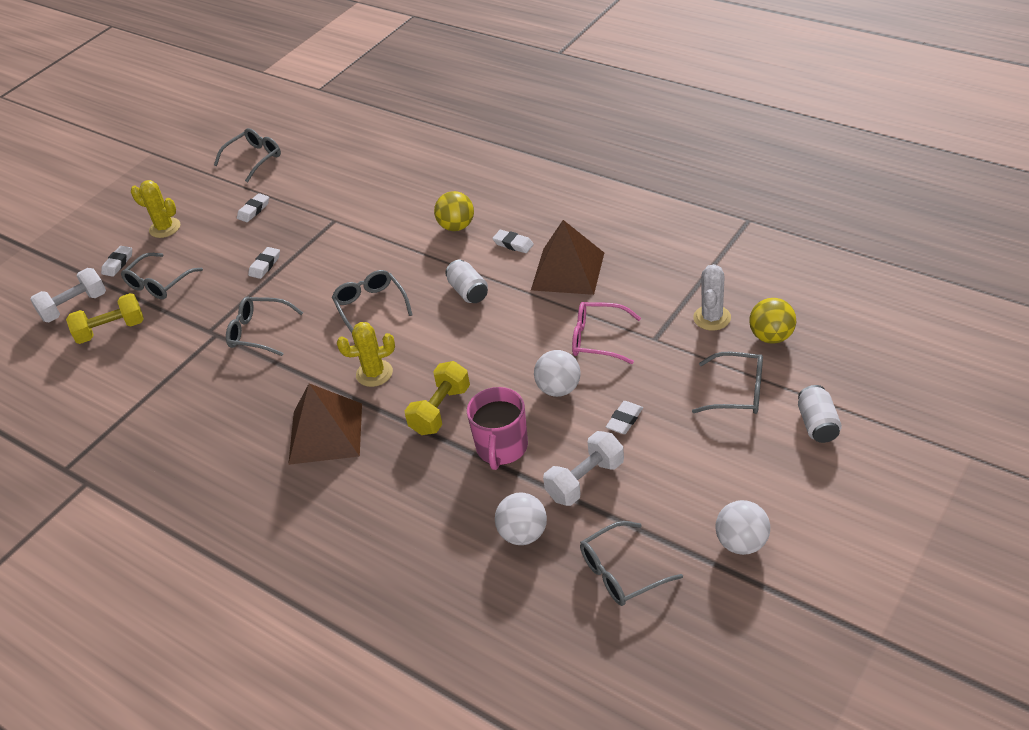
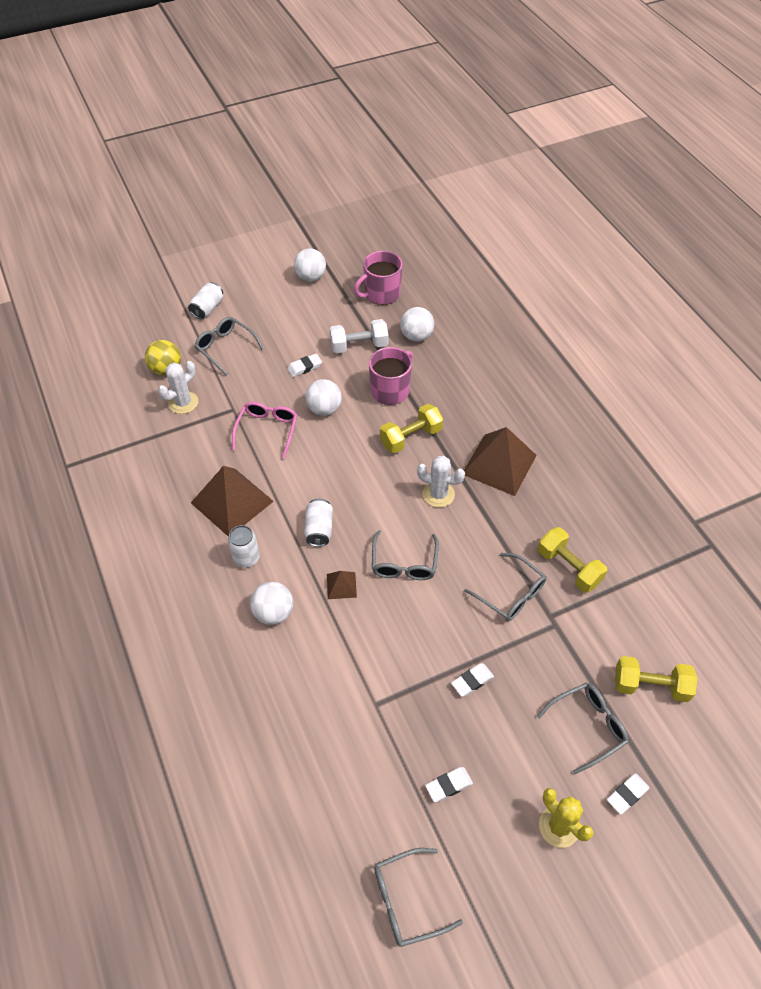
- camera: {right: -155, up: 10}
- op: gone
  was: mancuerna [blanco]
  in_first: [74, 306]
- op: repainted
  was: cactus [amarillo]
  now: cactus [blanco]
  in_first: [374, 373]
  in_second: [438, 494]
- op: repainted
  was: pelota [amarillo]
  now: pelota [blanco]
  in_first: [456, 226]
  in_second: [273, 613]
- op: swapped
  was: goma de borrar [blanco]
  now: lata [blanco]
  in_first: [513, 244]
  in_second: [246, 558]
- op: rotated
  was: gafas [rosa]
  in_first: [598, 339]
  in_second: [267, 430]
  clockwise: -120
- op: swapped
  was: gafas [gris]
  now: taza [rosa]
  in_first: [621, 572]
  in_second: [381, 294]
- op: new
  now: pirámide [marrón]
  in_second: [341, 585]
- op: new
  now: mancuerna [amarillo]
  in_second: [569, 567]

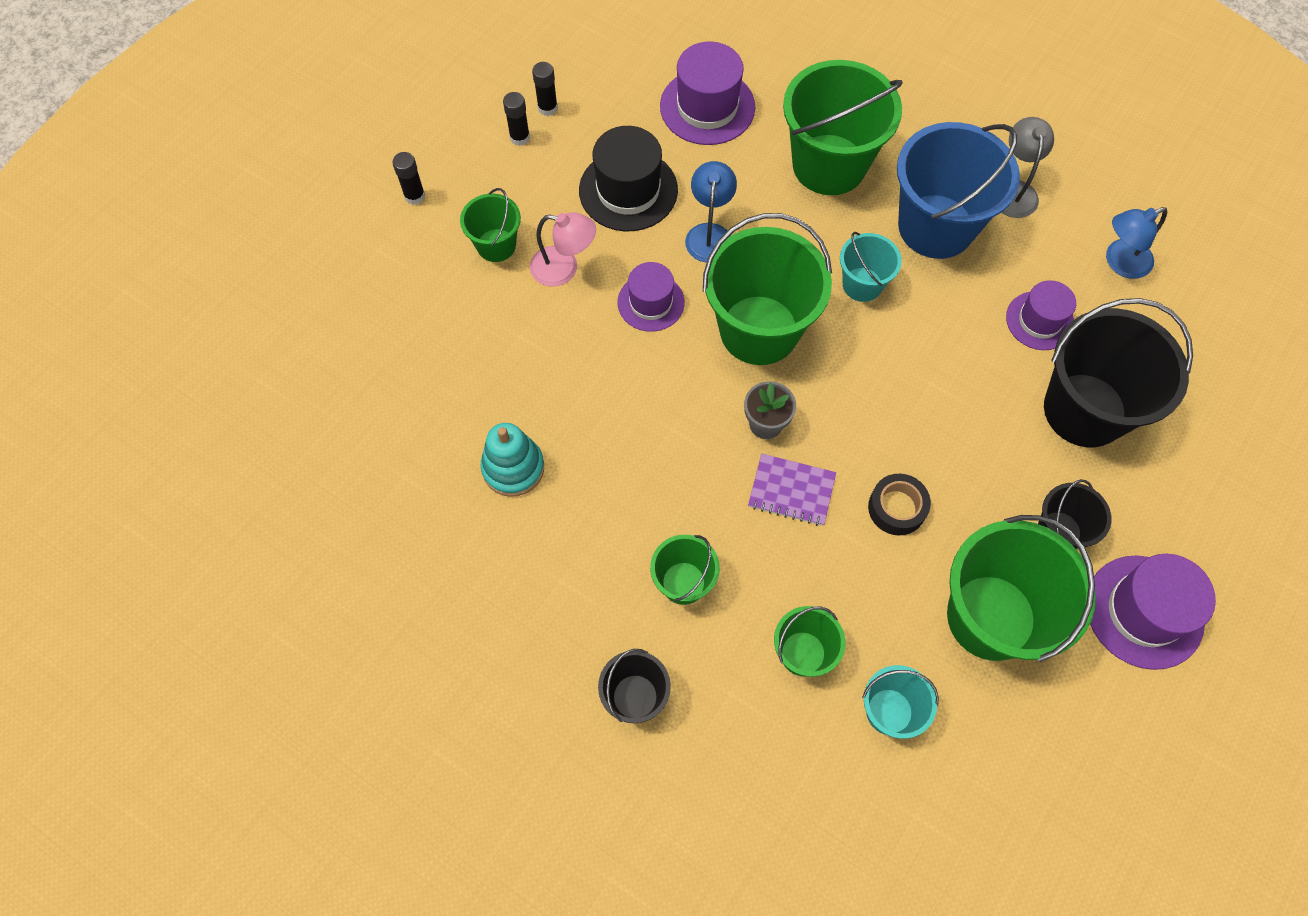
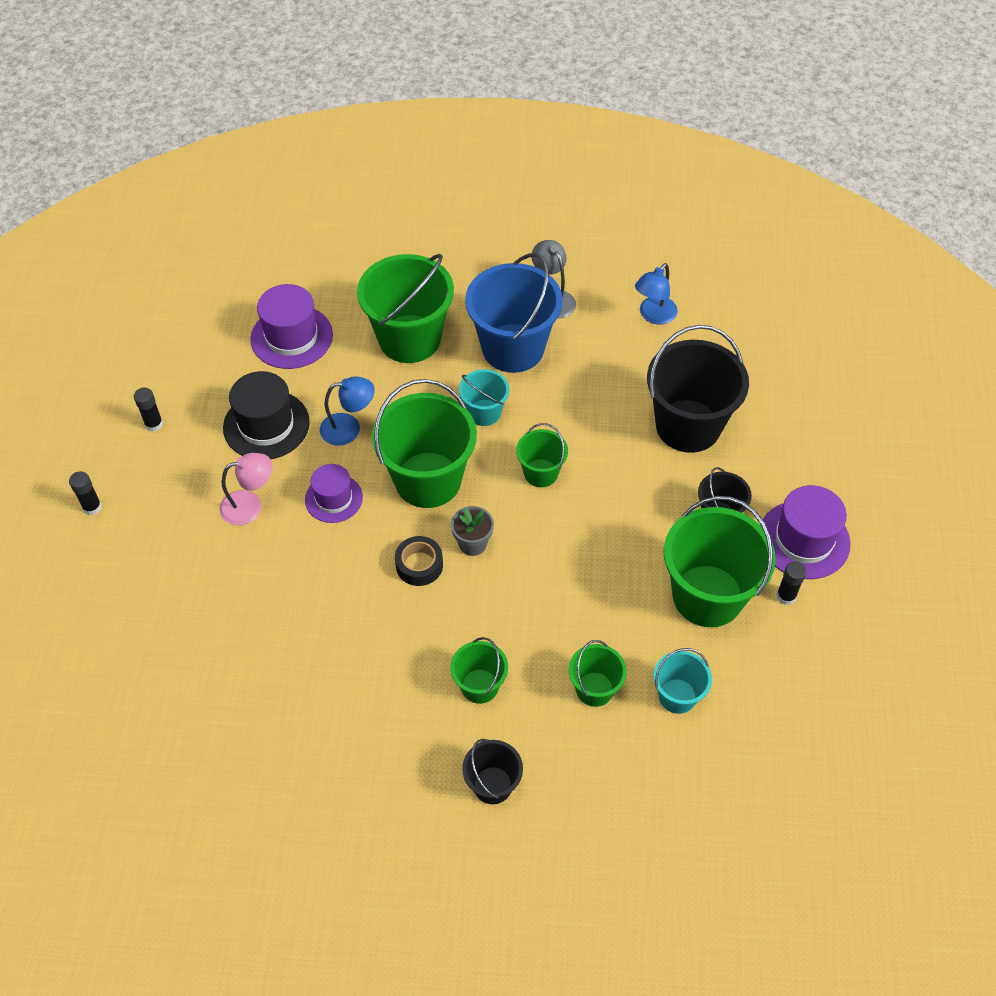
- camera: {right: -30, up: -10}
- op: shifted
  was: balde [verde]
  in_first: [496, 245]
  in_second: [541, 473]
- op: gone
  was: juguete apilable [turquesa]
  in_first: [513, 468]
- op: shifted
  was: barra de pegamento [negro]
  in_first: [547, 108]
  in_second: [786, 596]
- op: rotated
  was: lámpara [azul]
  in_first: [709, 234]
  in_second: [349, 428]
  clockwise: 105
- op: gone
  was: cuaderno [morado]
  in_first: [791, 491]
- op: shifted
  was: cinta adhesiva [negro]
  in_first: [896, 508]
  in_second: [419, 565]
- op: gone
  was: sombrero [morado]
  in_first: [1039, 320]

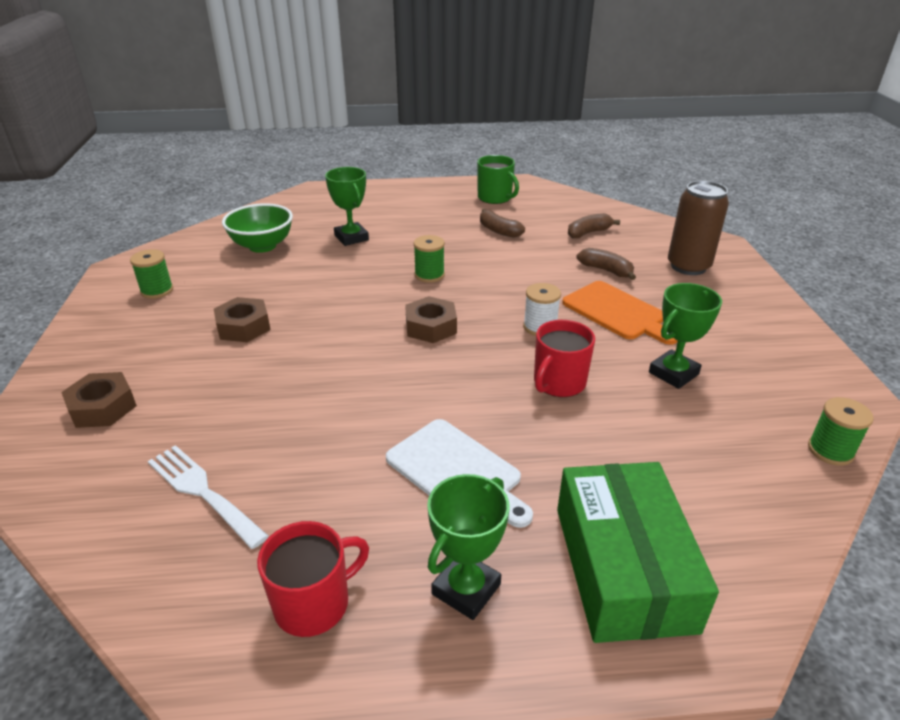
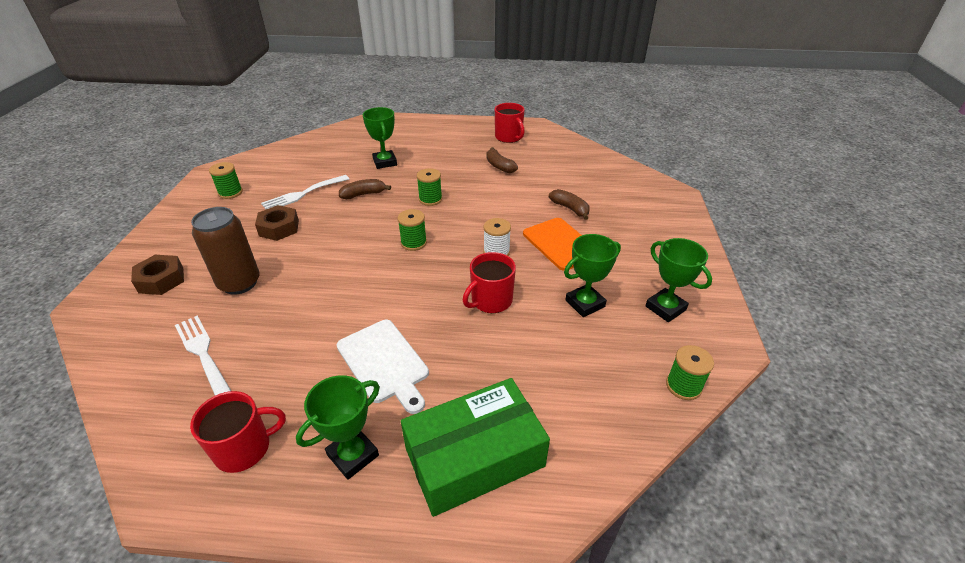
- camera: {right: 10, up: 5}
- op: gone
  was: cuenco [verde]
  in_first: [262, 246]
- op: swapped
  was: tuerca [marrón]
  now: carrete [verde]
  in_first: [431, 327]
  in_second: [413, 243]
- op: repainted
  was: taza [verde]
  now: taza [rojo]
  in_first: [495, 198]
  in_second: [509, 137]
- op: rotated
  was: caja [verde]
  in_first: [623, 567]
  in_second: [474, 457]
  clockwise: 60
- op: shifted
  was: plátano [marrón]
  in_first: [588, 233]
  in_second: [363, 194]
- op: shifted
  was: lata [marrón]
  in_first: [688, 266]
  in_second: [239, 283]
- op: new
  now: tenedor [blanco]
  in_second: [303, 194]
- op: new
  now: trofeo [verde]
  in_second: [665, 308]

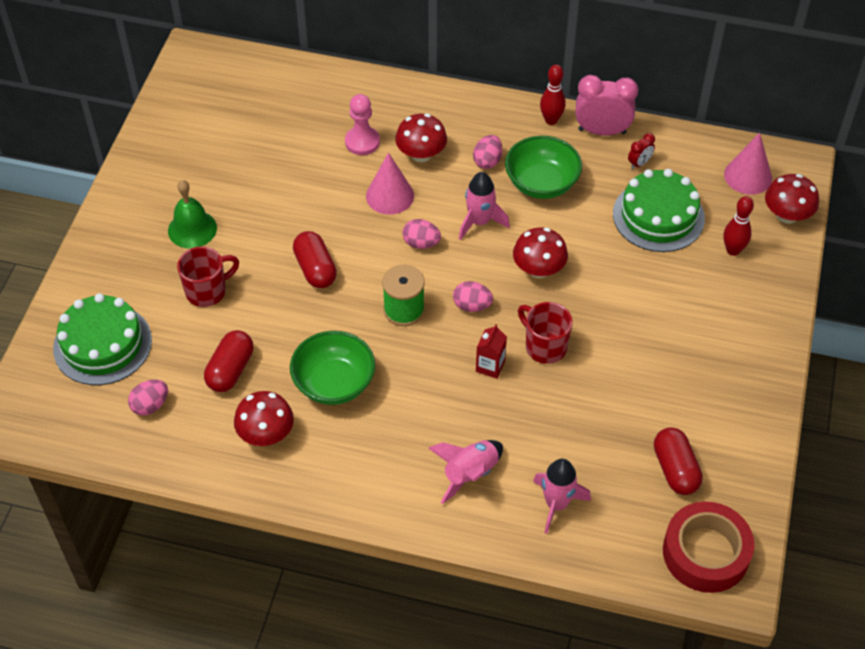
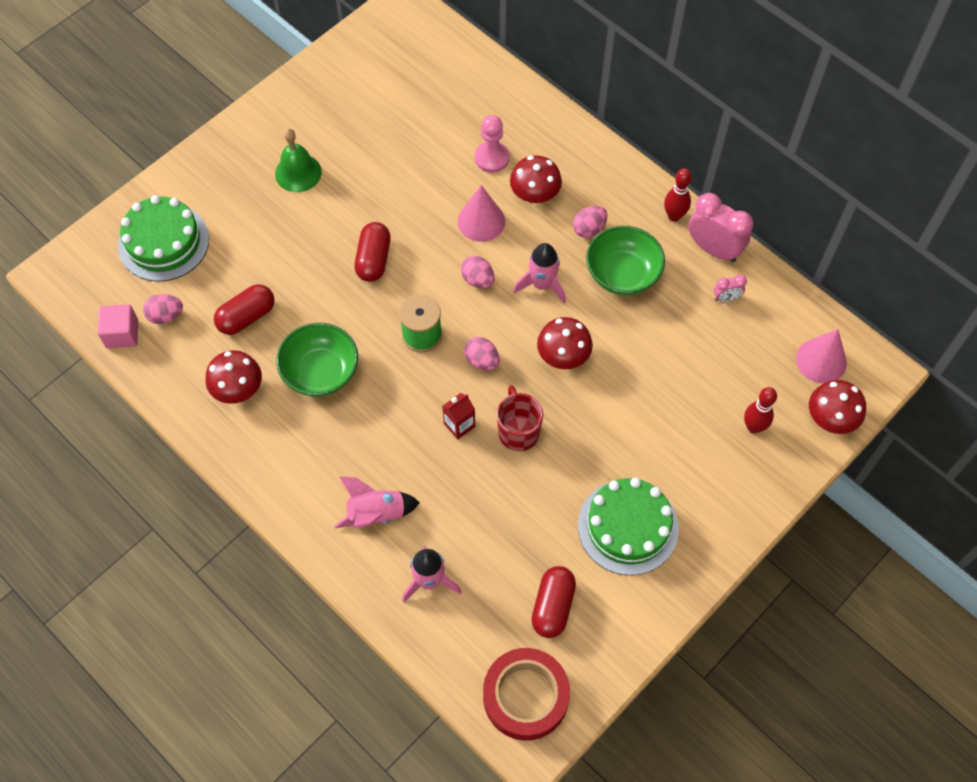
- camera: {right: 30, up: 10}
- op: gone
  was: taza [rojo]
  in_first: [207, 291]
- op: shifted
  was: tarta [verde]
  in_first: [658, 216]
  in_second: [628, 527]
- op: repainted
  was: despertador [rojo]
  now: despertador [rosa]
  in_first: [639, 163]
  in_second: [726, 298]
- op: new
  now: cubo [rosa]
  in_second: [122, 334]

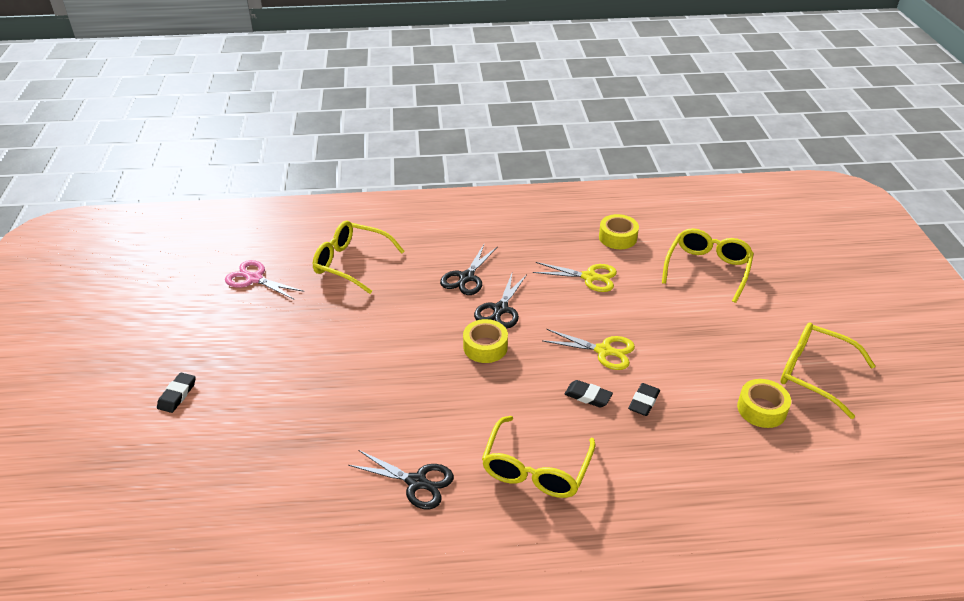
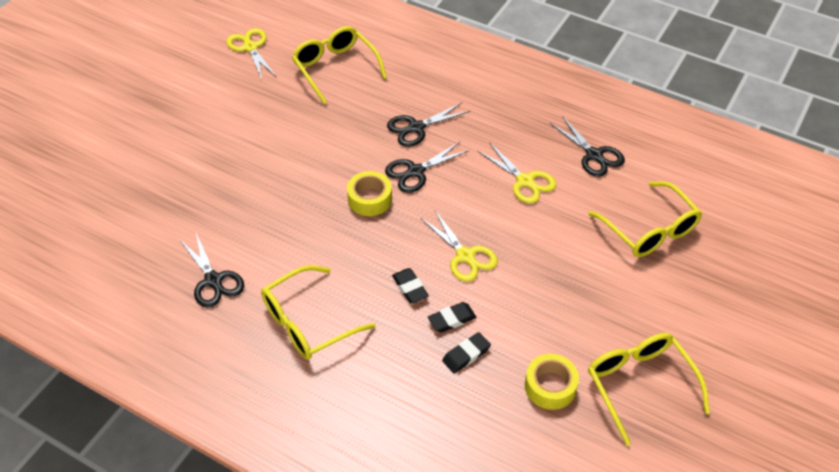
- camera: {right: 35, up: 10}
- op: shifted
  was: goma de borrar [negro]
  in_first: [177, 395]
  in_second: [466, 355]
- op: repainted
  was: tijeras [rosa]
  now: tijeras [amarillo]
  in_first: [254, 279]
  in_second: [250, 47]
- op: swapped
  was: cinta adhesiva [amarillo]
  now: tijeras [negro]
  in_first: [617, 237]
  in_second: [594, 155]
- op: rotated
  was: gafas [amarillo]
  in_first: [707, 269]
  in_second: [649, 230]
  clockwise: 90

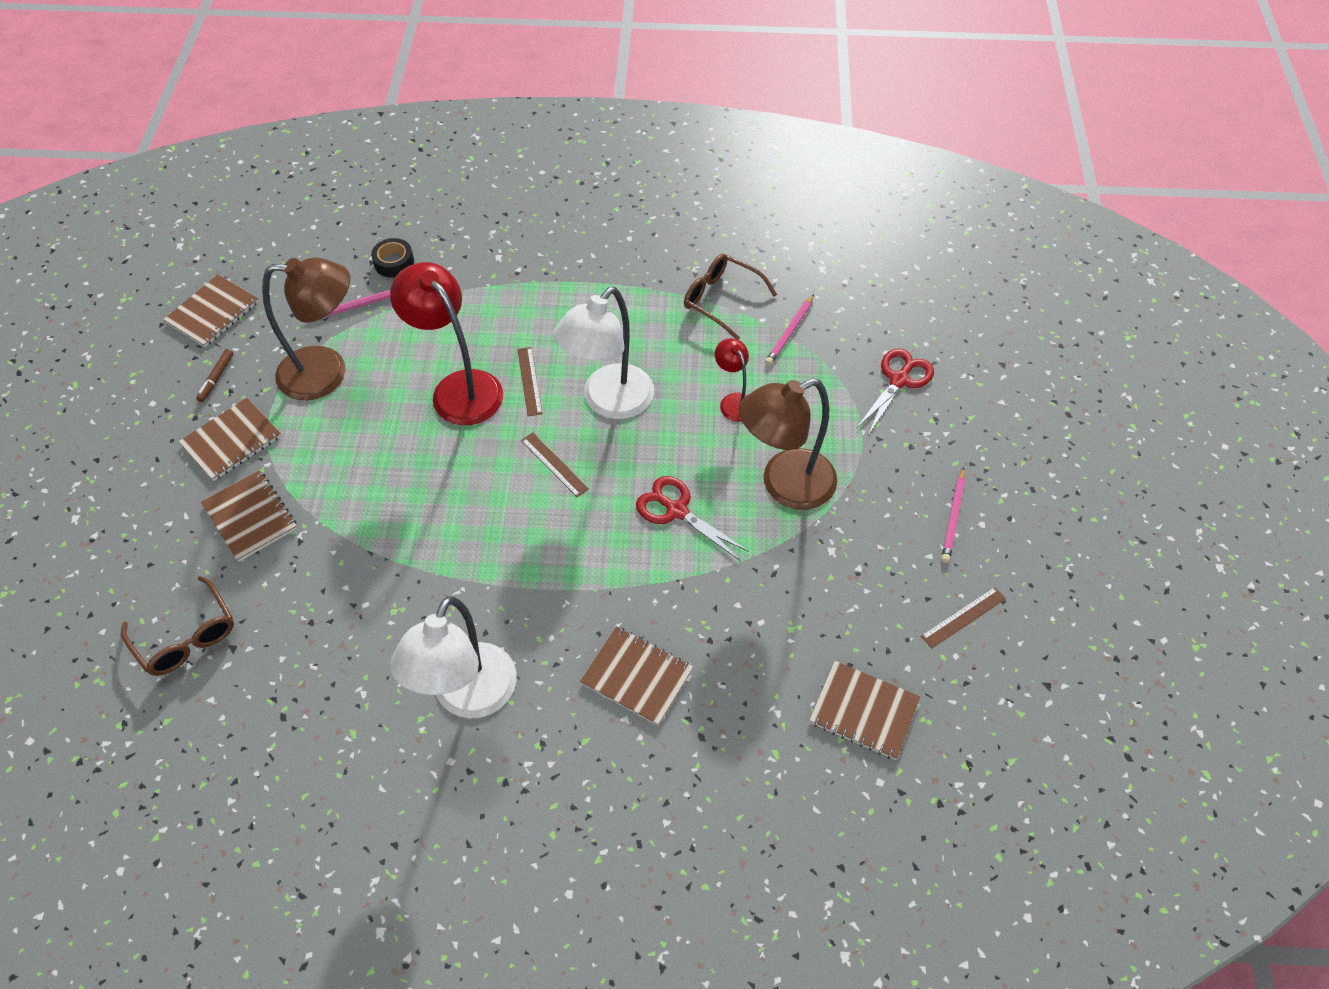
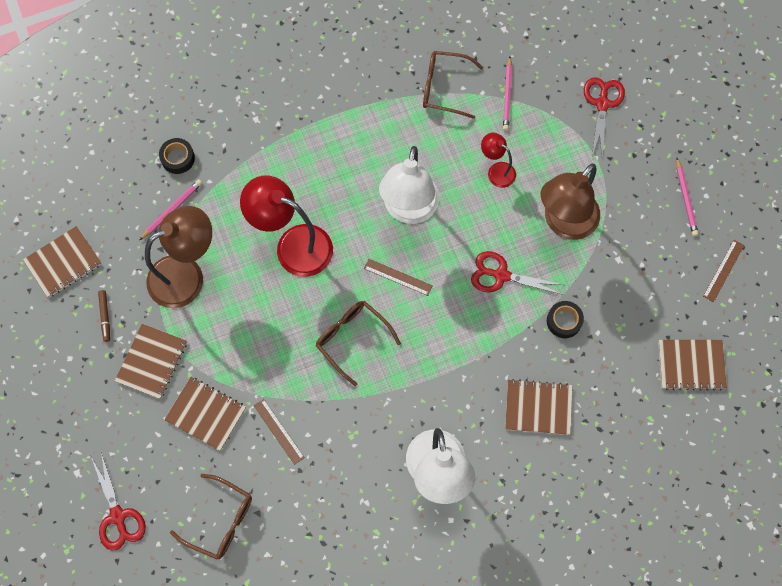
- camera: {right: -25, up: 15}
- op: rotated
  was: cuaderno [marrón]
  in_first: [212, 312]
  in_second: [63, 262]
  clockwise: 45
- op: shifted
  was: regla [marrón]
  in_first: [529, 381]
  in_second: [278, 431]
- op: new
  now: tijeras [rojo]
  in_second: [118, 516]
- op: new
  now: gafas [marrón]
  in_second: [352, 339]
- op: new
  now: cinta adhesiva [negro]
  in_second: [564, 321]

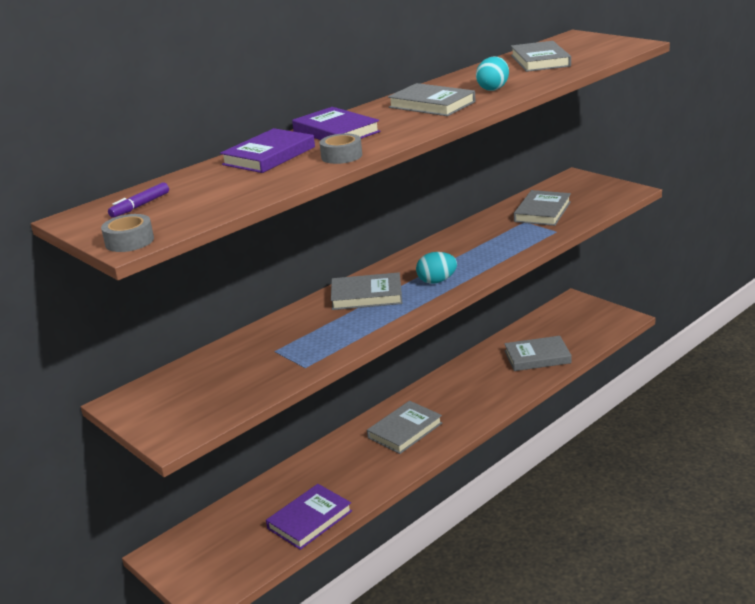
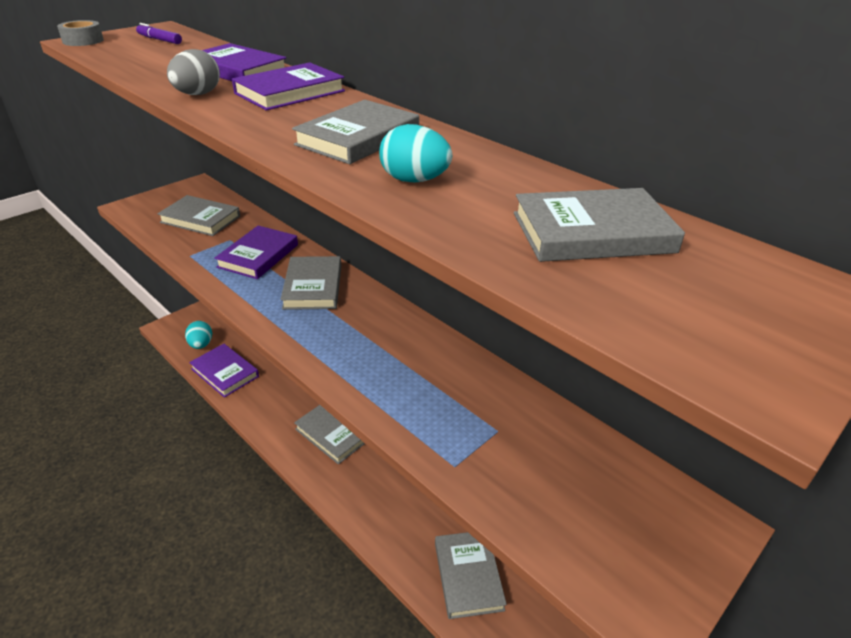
- camera: {right: 85, up: 10}
- op: swapped
  was: cinta adhesiva [gris]
  now: huevo [gris]
  in_first: [341, 156]
  in_second: [198, 94]
- op: shifted
  was: huevo [turquesa]
  in_first: [437, 281]
  in_second: [201, 345]
- op: shifted
  was: libro [gris]
  in_first: [542, 212]
  in_second: [200, 219]
- op: new
  now: libro [morado]
  in_second: [258, 256]

